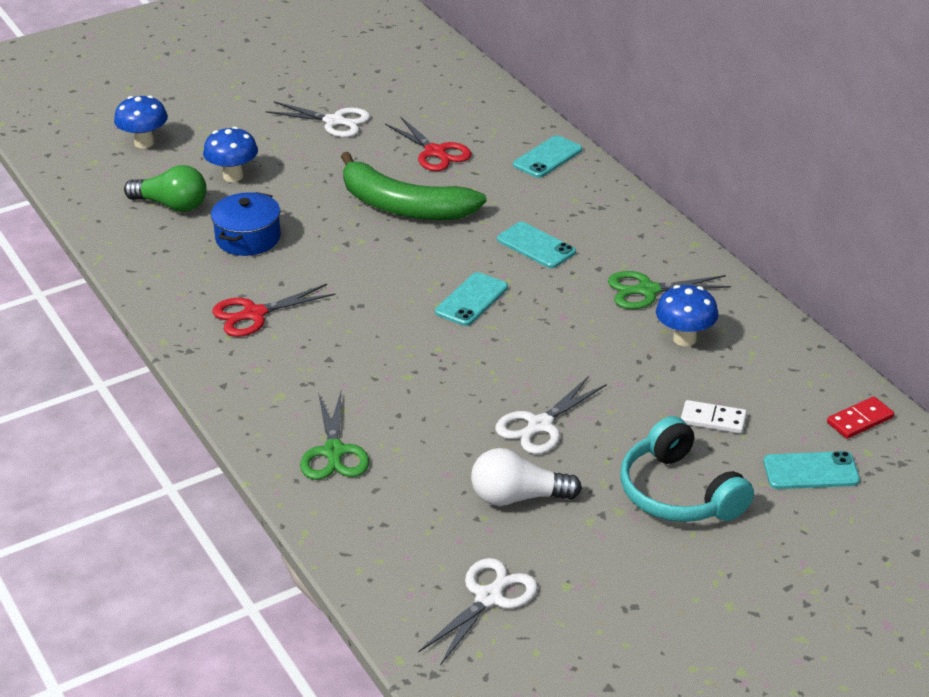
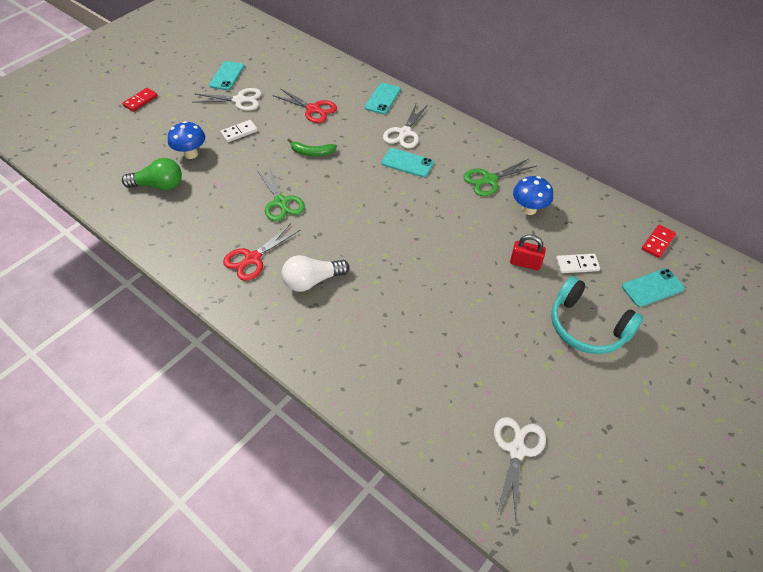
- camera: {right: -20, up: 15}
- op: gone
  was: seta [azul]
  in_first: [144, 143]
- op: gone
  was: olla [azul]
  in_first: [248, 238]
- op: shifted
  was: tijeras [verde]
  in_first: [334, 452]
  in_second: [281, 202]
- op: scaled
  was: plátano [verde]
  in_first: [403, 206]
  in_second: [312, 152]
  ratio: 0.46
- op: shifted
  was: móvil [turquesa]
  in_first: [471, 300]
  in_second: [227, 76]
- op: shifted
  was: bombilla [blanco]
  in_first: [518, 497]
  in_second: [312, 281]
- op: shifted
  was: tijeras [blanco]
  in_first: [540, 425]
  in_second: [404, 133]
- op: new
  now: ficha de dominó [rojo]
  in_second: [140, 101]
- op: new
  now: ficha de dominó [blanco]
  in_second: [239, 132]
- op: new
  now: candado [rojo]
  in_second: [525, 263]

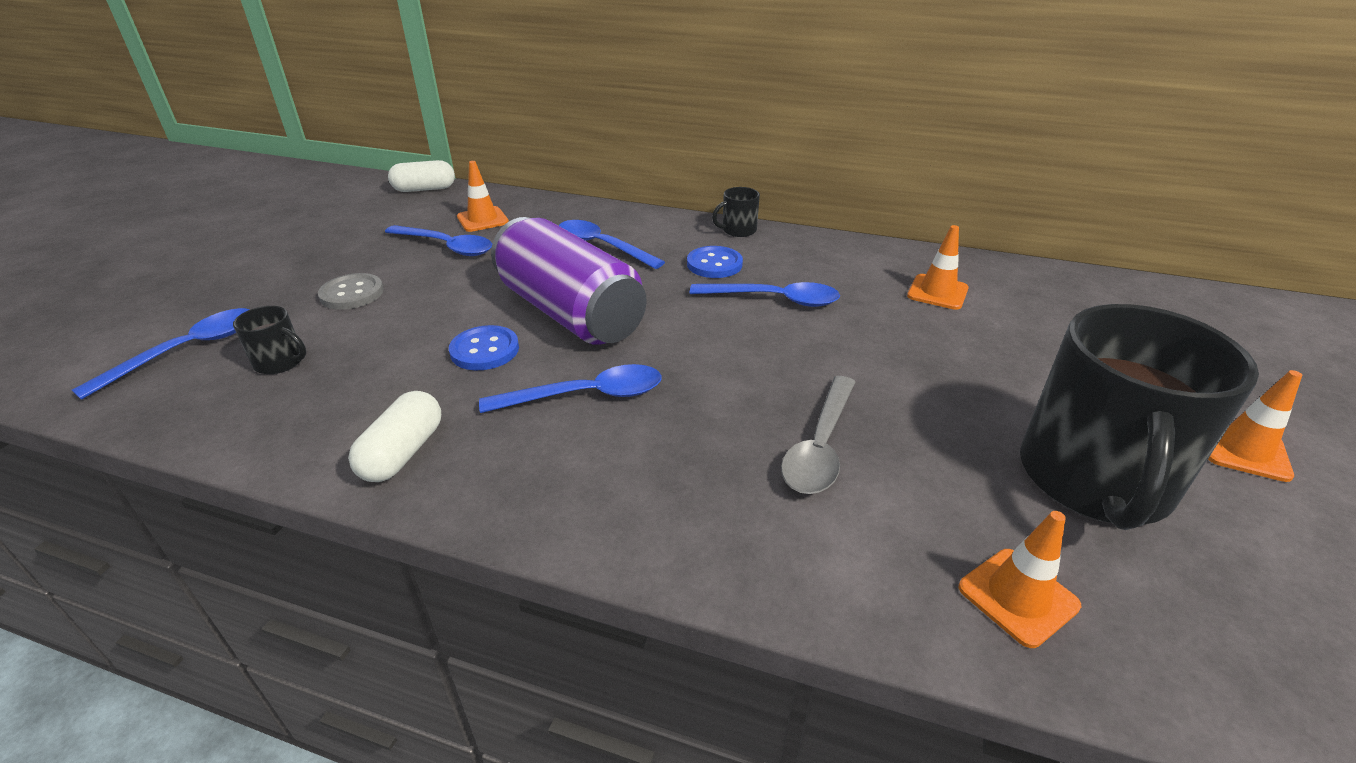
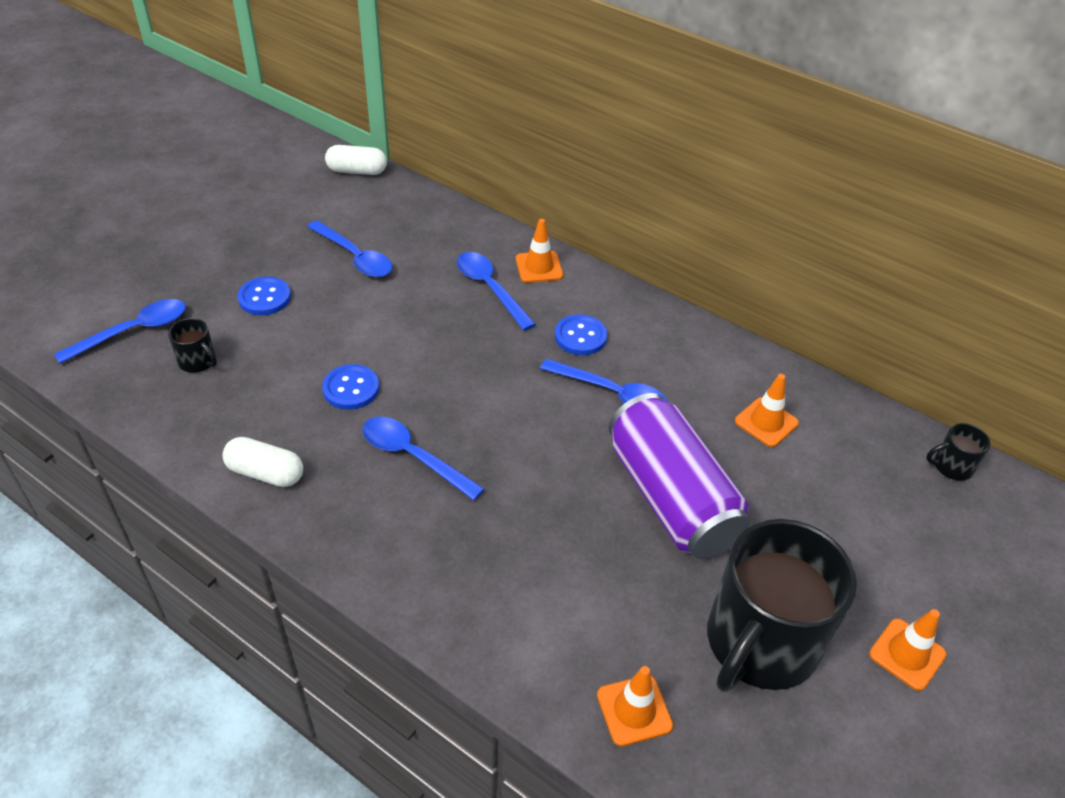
- camera: {right: 15, up: 10}
- op: repainted
  was: botón [gris]
  now: botón [azul]
  in_first: [352, 294]
  in_second: [264, 298]
- op: rotated
  was: cápsula [blanco]
  in_first: [403, 453]
  in_second: [265, 473]
  clockwise: 75
- op: shifted
  was: cono de tráfico [naranja]
  in_first: [482, 220]
  in_second: [539, 267]
- op: rotated
  was: cuchara [azul]
  in_first: [587, 395]
  in_second: [412, 456]
  clockwise: -150
- op: shifted
  was: lata [morado]
  in_first: [570, 312]
  in_second: [671, 498]
- op: shifted
  was: taza [negro]
  in_first: [738, 230]
  in_second: [951, 466]
- op: gone
  was: cuchara [gris]
  in_first: [820, 447]

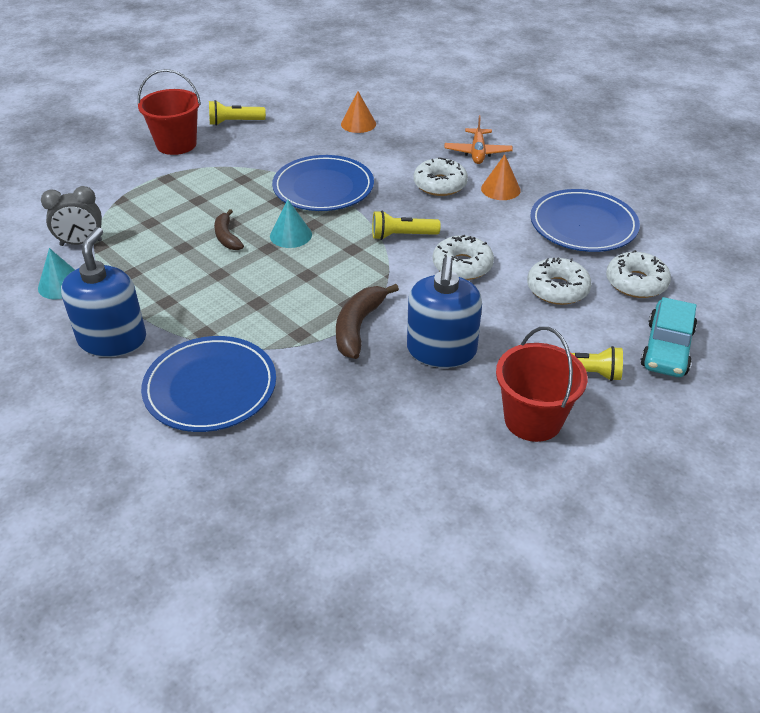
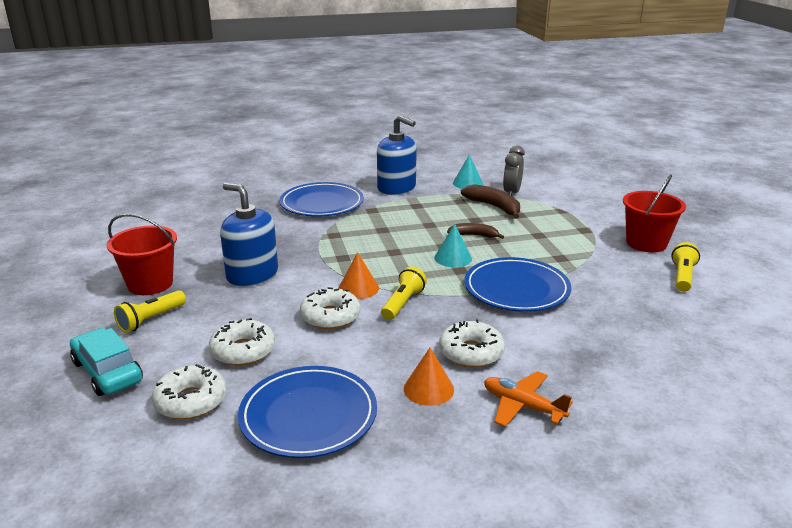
- camera: {right: 120, up: -15}
- op: shifted
  was: plátano [marrón]
  in_first: [358, 327]
  in_second: [494, 207]
- op: shifted
  was: cono [naranja]
  in_first: [358, 124]
  in_second: [358, 288]

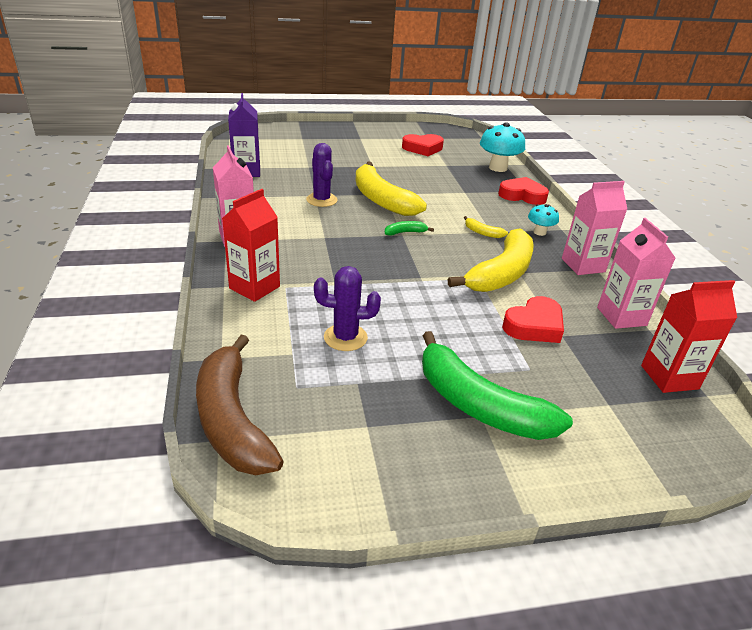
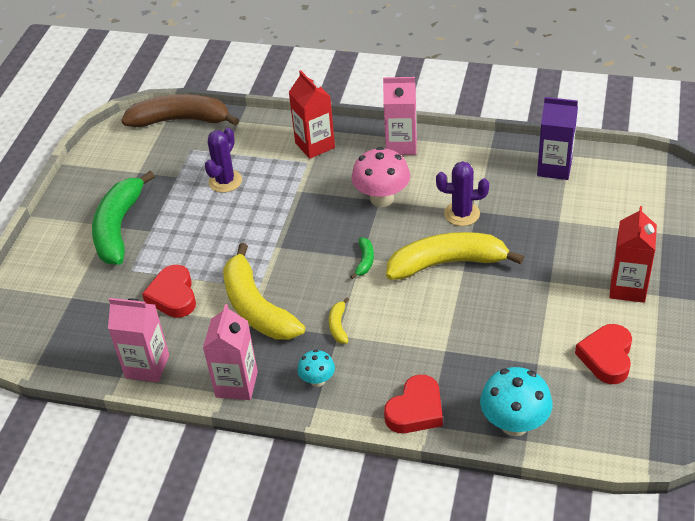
- camera: {right: 120, up: 10}
- op: rotated
  was: plátano [verde]
  in_first: [478, 405]
  in_second: [118, 228]
  clockwise: -60
- op: rotated
  was: plátano [amarillo]
  in_first: [482, 233]
  in_second: [338, 325]
  clockwise: -60
- op: shifted
  was: cartón de leche [rojo]
  in_first: [669, 377]
  in_second: [628, 288]
- op: new
  now: seta [rosa]
  in_second: [382, 198]

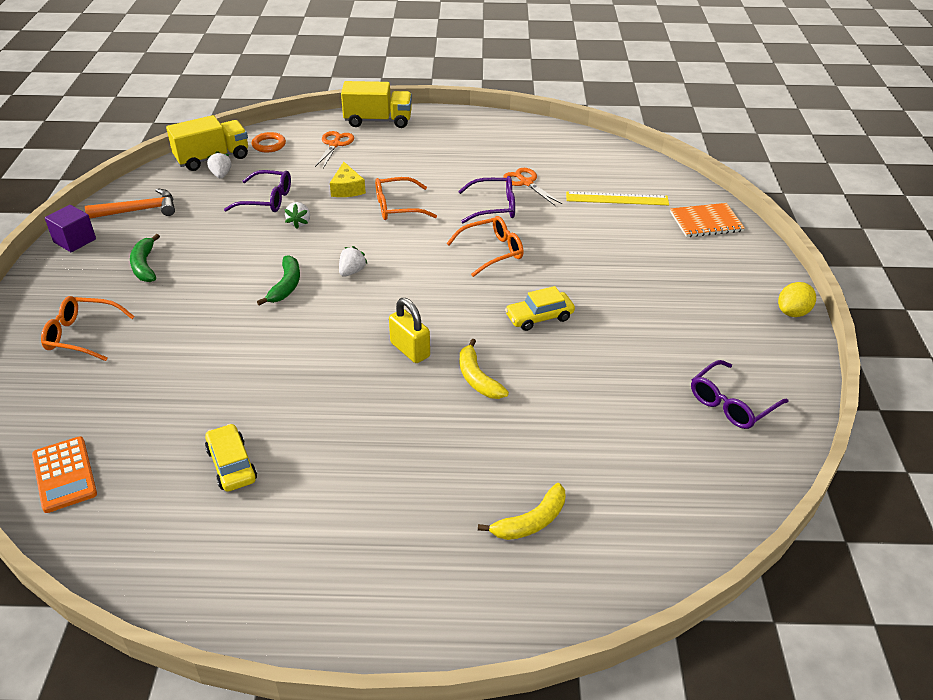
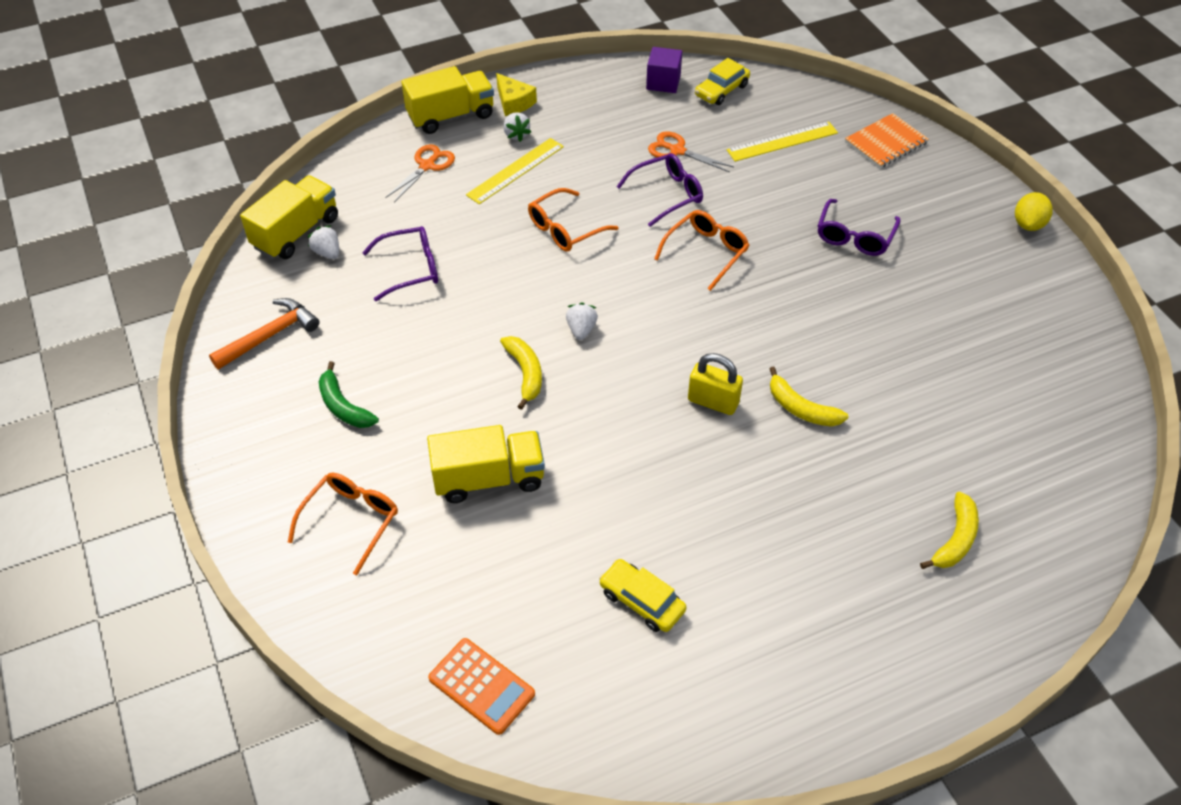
- camera: {right: -25, up: 10}
- op: rotated
  was: gafas [naranja]
  in_first: [82, 335]
  in_second: [351, 521]
  clockwise: 135
- op: shifted
  was: cubo [morado]
  in_first: [74, 240]
  in_second: [663, 82]
- op: gone
  was: anillo [naranja]
  in_first: [269, 145]
- op: repainted
  was: plátano [verde]
  now: plátano [amarillo]
  in_first: [286, 286]
  in_second: [525, 373]
- op: shifted
  was: fresa [blanco]
  in_first: [299, 223]
  in_second: [516, 134]
- op: rotated
  was: tijeras [naranja]
  in_first: [335, 144]
  in_second: [427, 166]
  clockwise: 45
- op: shifted
  was: queso [amarillo]
  in_first: [347, 189]
  in_second: [513, 102]
- op: shifted
  was: coche [amarillo]
  in_first: [539, 317]
  in_second: [721, 90]
- op: shifted
  was: gafas [morado]
  in_first: [731, 404]
  in_second: [854, 236]
- op: new
  now: camión [amarillo]
  in_second: [489, 478]
- op: new
  now: regla [amarillo]
  in_second: [515, 171]

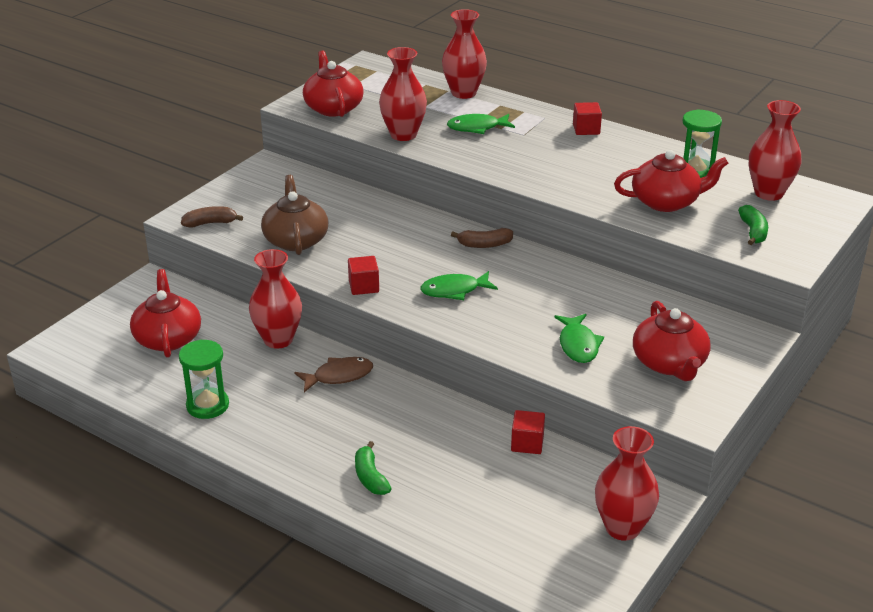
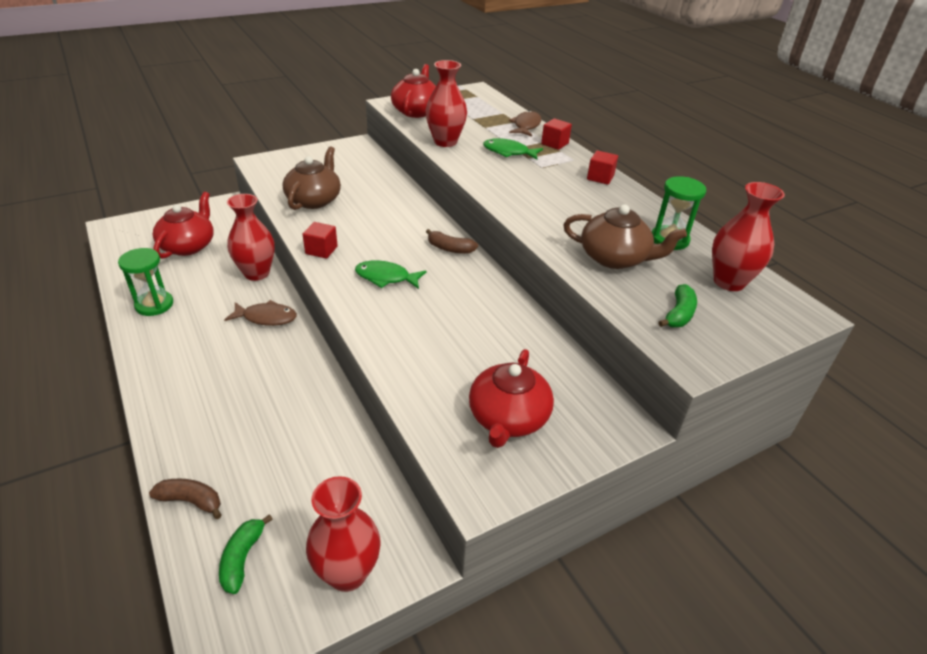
- camera: {right: 25, up: 5}
- op: shifted
  was: plátano [marrón]
  in_first: [210, 223]
  in_second: [191, 501]
- op: shifted
  was: plátano [verde]
  in_first: [370, 477]
  in_second: [242, 559]
- op: swapped
  was: florero [rojo]
  now: pez [marrón]
  in_first: [463, 93]
  in_second: [526, 126]
- op: shifted
  was: cubo [rojo]
  in_first: [527, 443]
  in_second: [554, 144]
- op: gone
  was: pez [verde]
  in_first: [578, 345]
- op: repainted
  was: tetera [rojo]
  now: tetera [marrón]
  in_first: [666, 202]
  in_second: [615, 258]

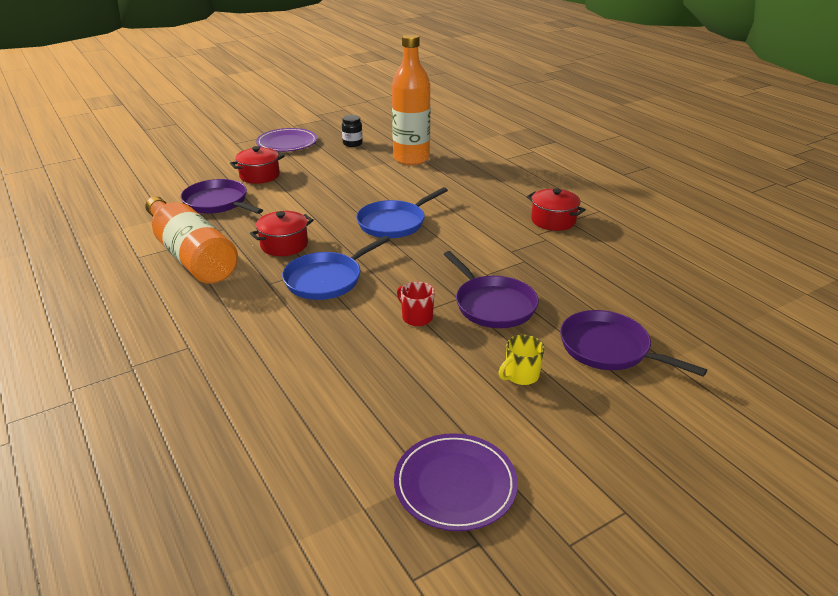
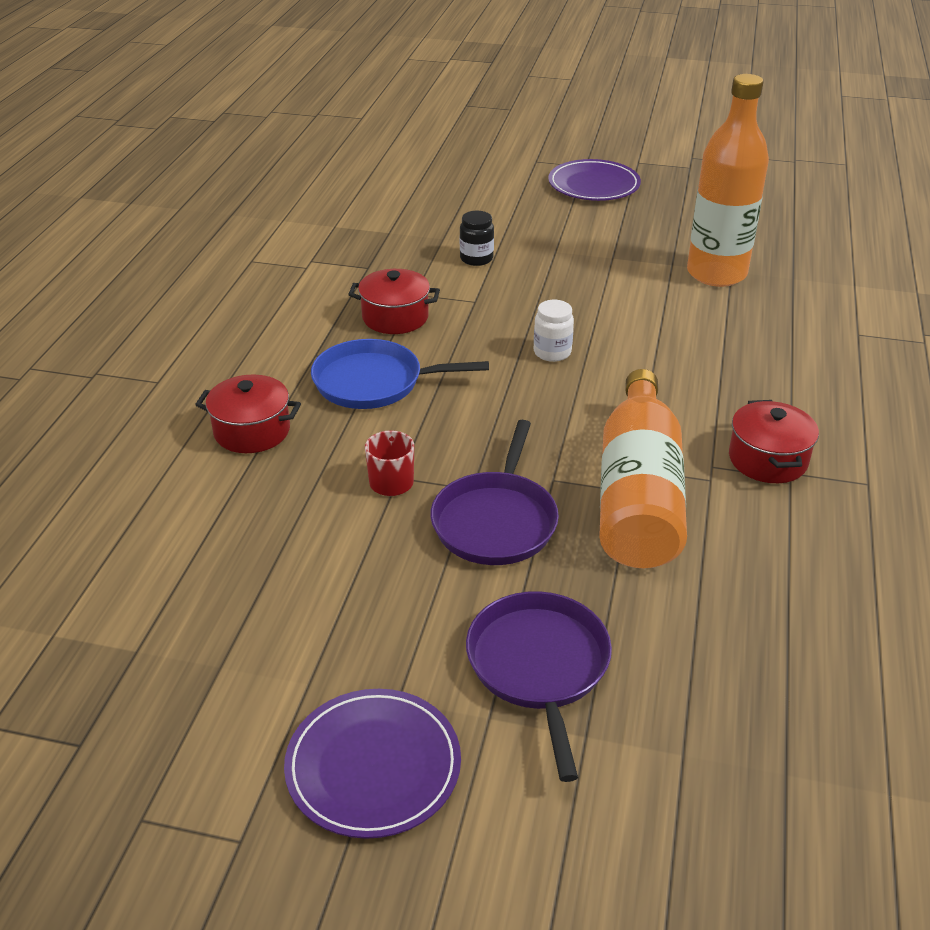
- camera: {right: 45, up: 5}
- op: shifted
  was: botella [naranja]
  in_first: [191, 256]
  in_second: [638, 495]
- op: gone
  was: sartén [morado]
  in_first: [218, 202]
- op: shifted
  was: olla [rojo]
  in_first: [259, 176]
  in_second: [252, 431]
- op: shifted
  was: tarro [negro]
  in_first: [352, 143]
  in_second: [476, 259]
- op: swapped
  was: sartén [azul]
  now: tarro [blanco]
  in_first: [394, 223]
  in_second: [552, 352]
- op: shifted
  was: plato [morado]
  in_first: [455, 484]
  in_second: [373, 766]
- op: gone
  was: taza [amarillo]
  in_first: [521, 375]

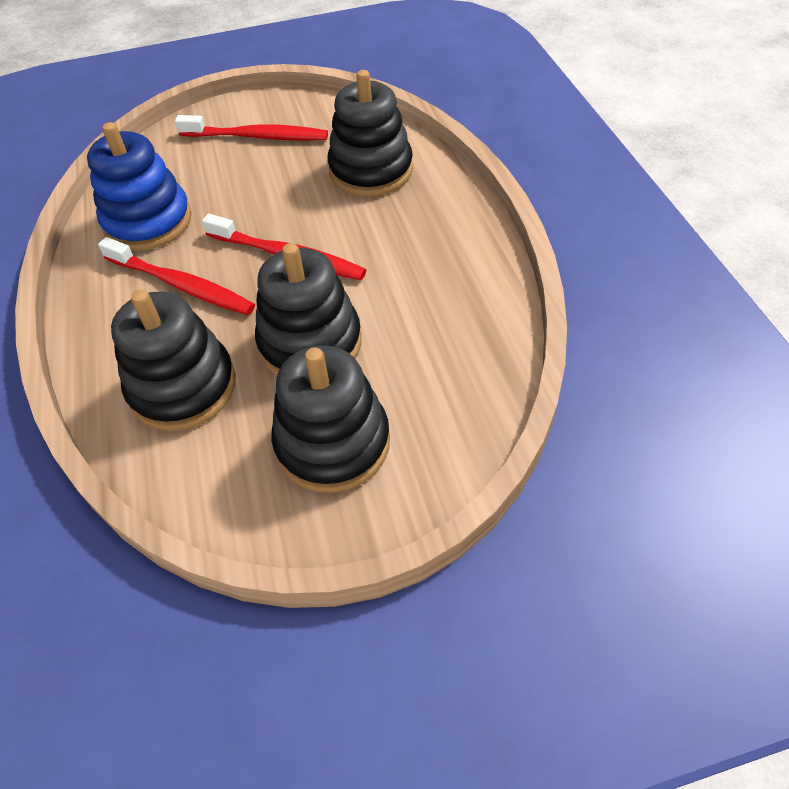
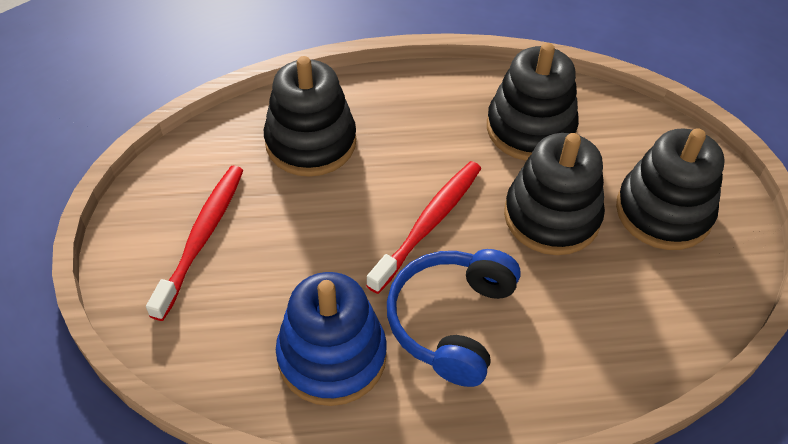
- camera: {right: -85, up: 0}
- op: swapped
  was: cepillo de dientes [rojo]
  now: auriculares [azul]
  in_first: [181, 285]
  in_second: [451, 321]
- op: shifted
  was: juguete apilable [negro]
  in_first: [183, 387]
  in_second: [530, 128]

